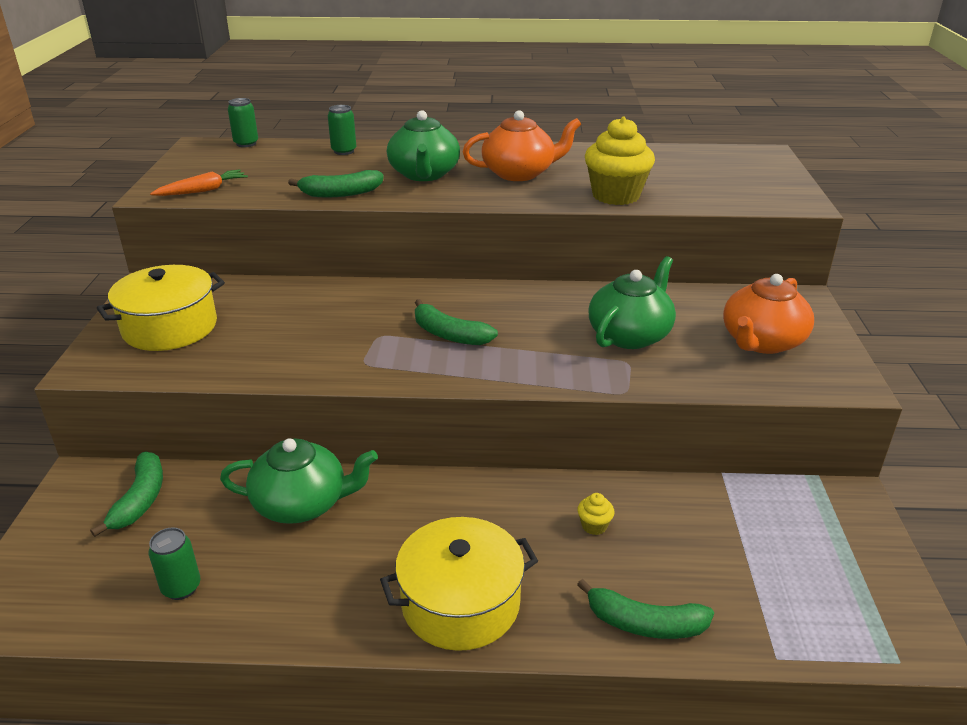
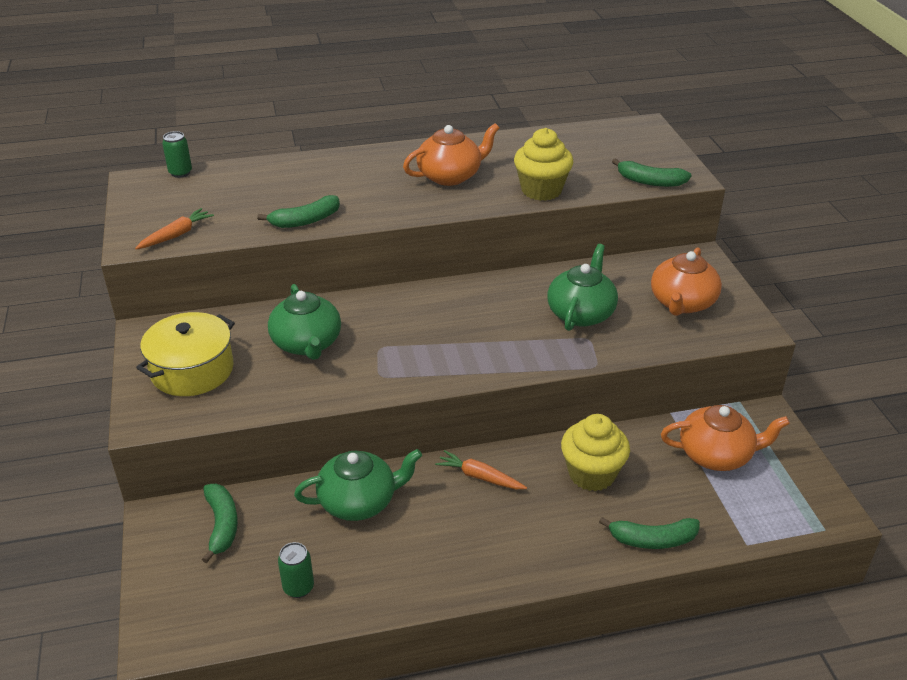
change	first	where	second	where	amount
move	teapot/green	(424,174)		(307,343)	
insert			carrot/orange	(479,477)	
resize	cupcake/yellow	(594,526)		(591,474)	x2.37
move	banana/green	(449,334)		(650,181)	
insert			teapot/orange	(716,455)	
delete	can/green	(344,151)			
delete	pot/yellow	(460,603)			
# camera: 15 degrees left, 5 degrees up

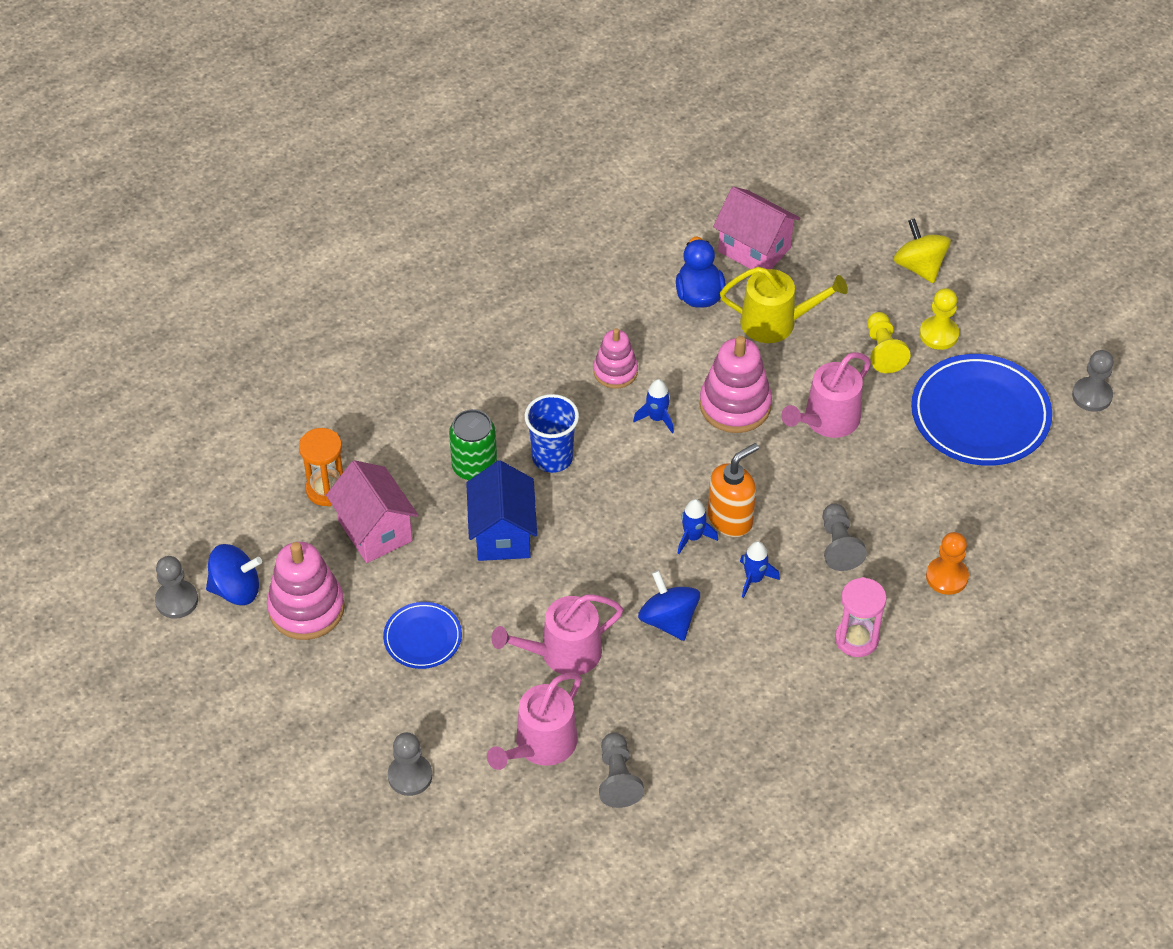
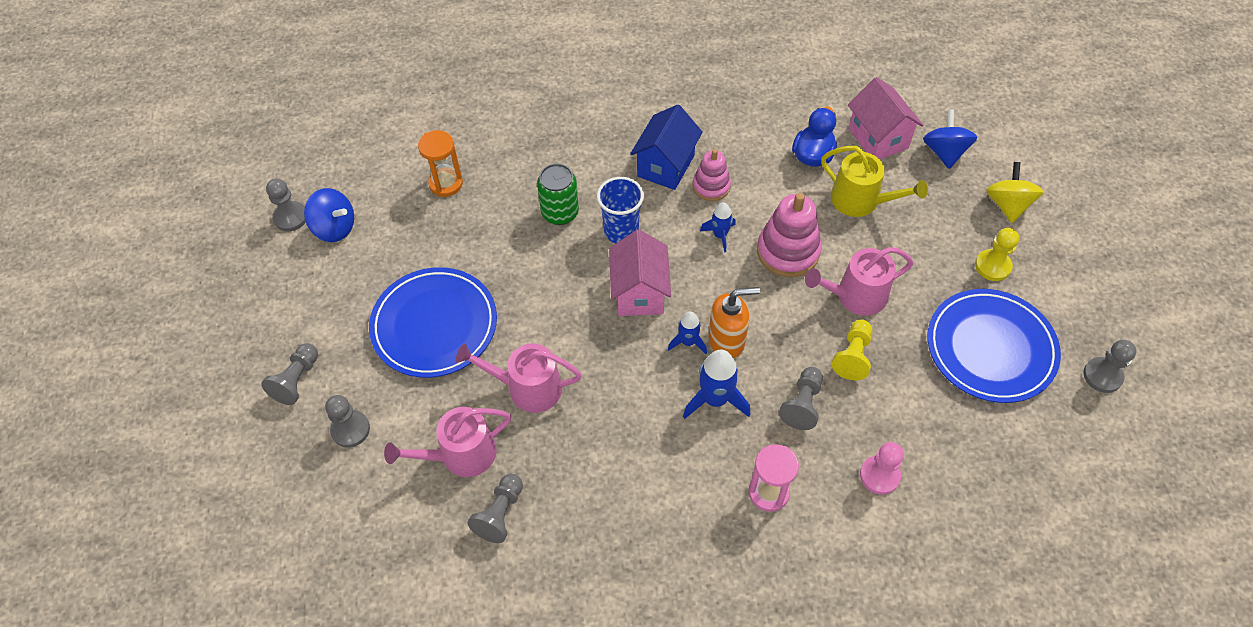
change	first	where	second	where	amount
insert			pawn/grey	(297,380)	
resize	plate/blue	(422,638)		(434,325)	x1.90
move	house/pink	(375,530)		(639,292)	
move	house/blue	(502,534)		(665,166)	
resize	rocket/blue	(754,579)		(715,399)	x1.65
move	pawn/yellow	(883,351)		(853,356)	
recolor	pawn/orange	(947,577)	pawn/pink	(879,475)	
move	spinning top/blue	(668,620)		(944,152)	
delete	stacking toy/pink	(306,608)			
# camera: 30 degrees right, 5 degrees up

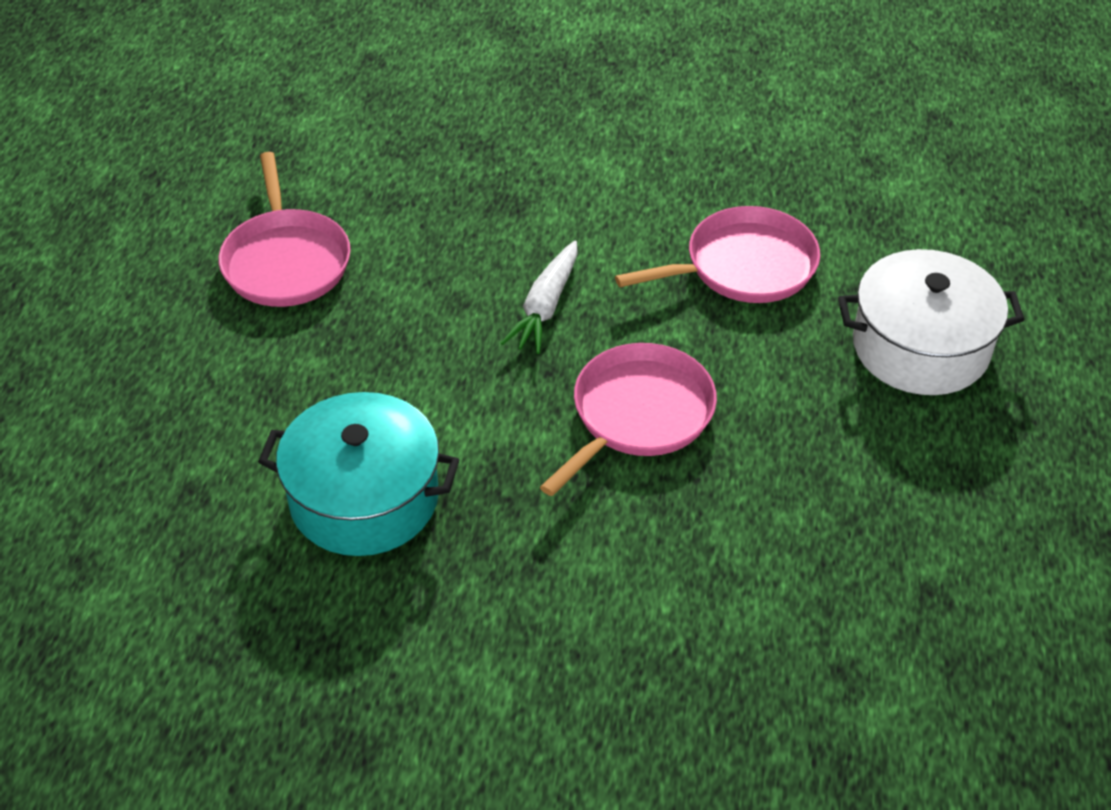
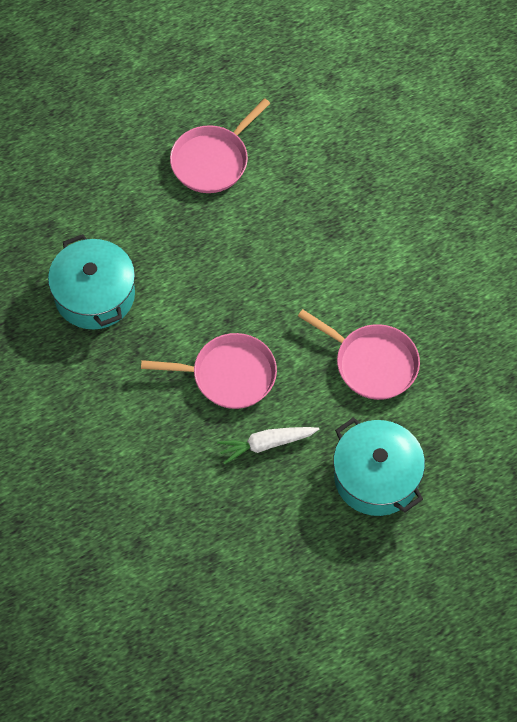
change	first	where	second	where	amount
move	carrot/white	(545,307)		(266,444)	
recolor	pot/white	(920,347)	pot/turquoise	(376,477)	
# camera: 55 degrees right, 15 degrees up

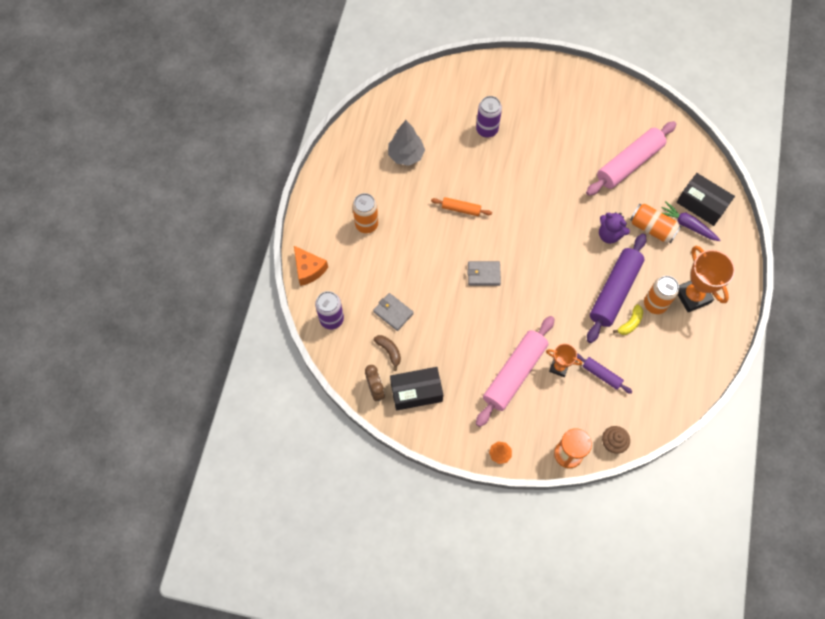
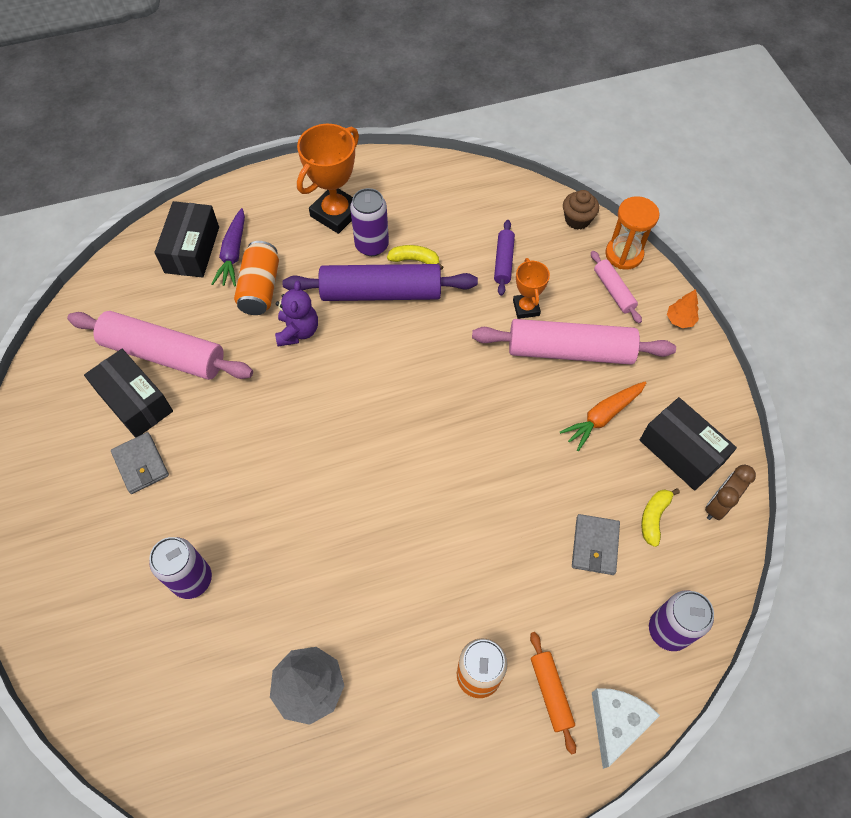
change	first	where	second	where	amount
insert			box/black	(135,401)	
move	wallet/grey	(483,274)		(141,464)	
recolor	can/orange	(655,304)	can/purple	(372,245)	
move	rolling pin/orange	(461,209)		(551,692)	
insert			carrot/orange	(602,417)	
insert			rolling pin/pink	(614,291)	
recolor	cheese/orange	(309,269)	cheese/white	(616,723)	
recolor	banana/brown	(389,351)	banana/yellow	(654,517)	
# camera: 120 degrees left, 5 degrees down

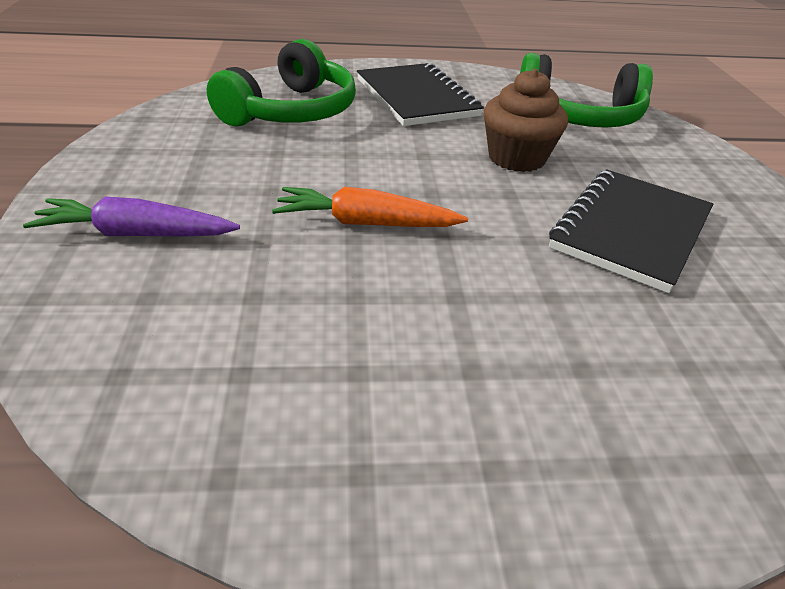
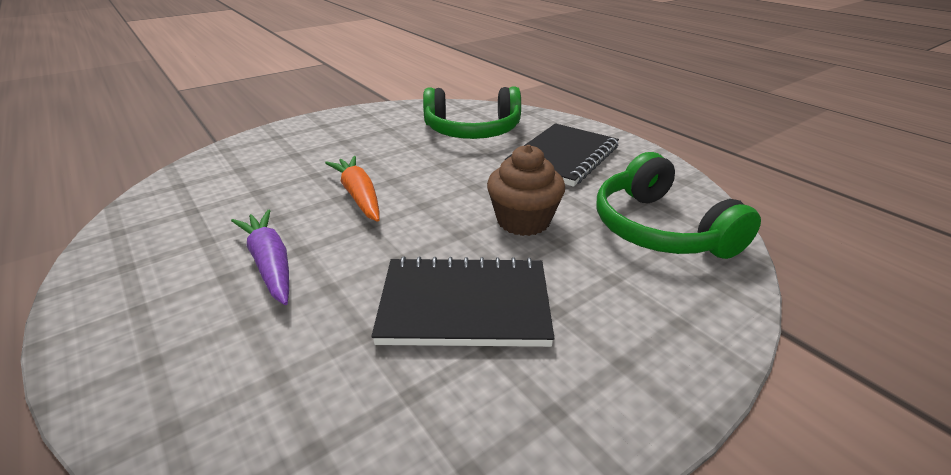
change	first	where	second	where	amount
move	carrot/purple	(136,234)		(270,263)	
# camera: 60 degrees right, 5 degrees down

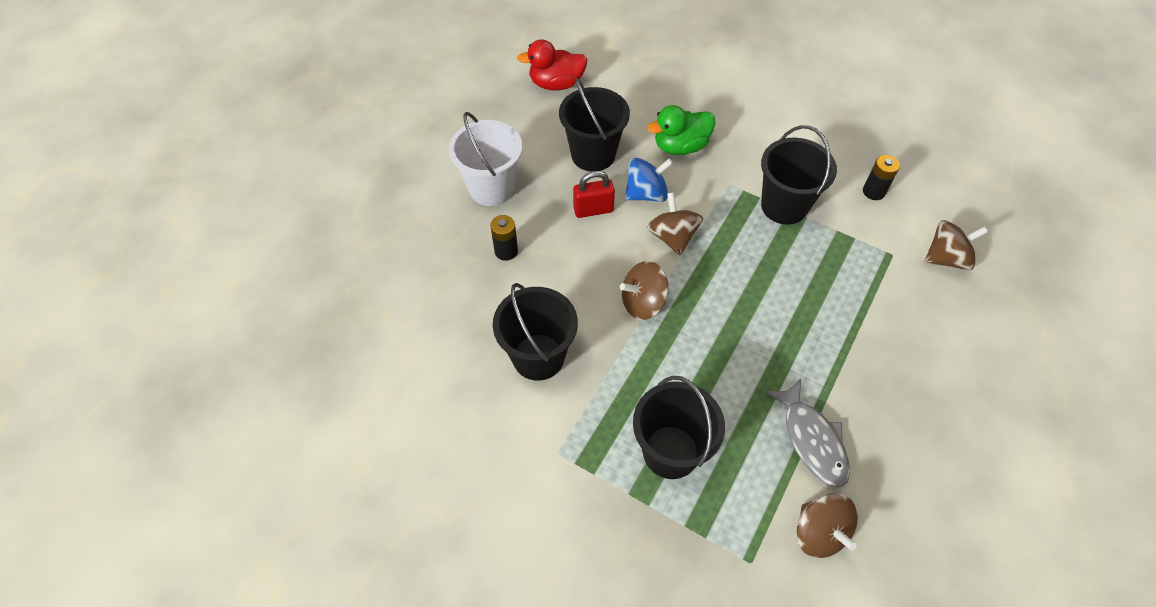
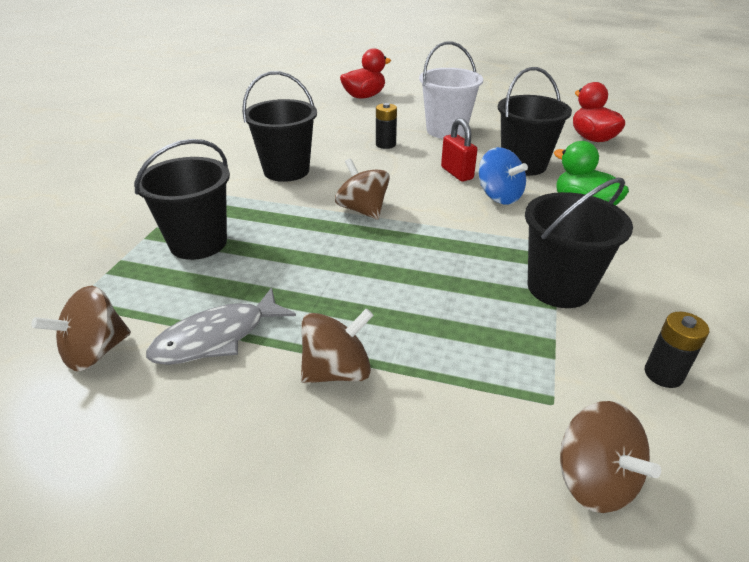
change	first	where	second	where	amount
move	spinning top/brown	(672,237)		(337,371)	
insert			duck/red	(364,96)	
# camera: 75 degrees right, 20 degrees down

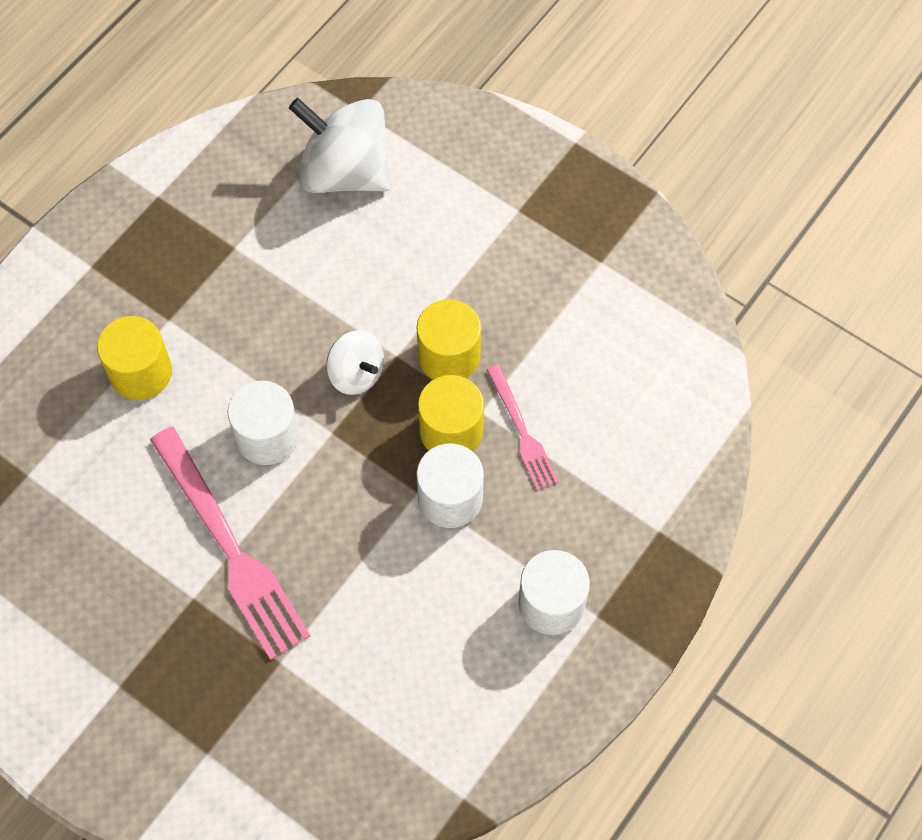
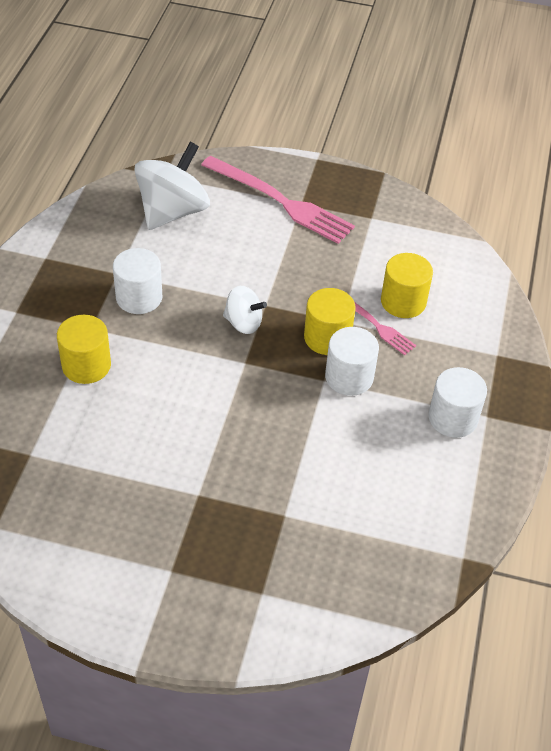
change	first	where	second	where	amount
move	cylinder/white	(267,436)		(139,297)	
rotate	spinning top/white	(344,172)		(172,211)	120 degrees clockwise
move	fork/pink	(230,548)		(280,201)	
move	cylinder/yellow	(449,356)		(403,301)	
# camera: 25 degrees left, 15 degrees down

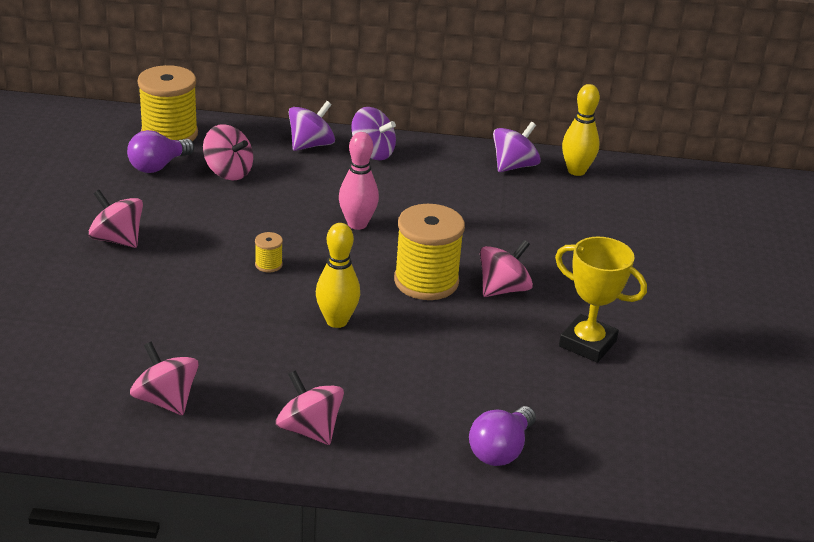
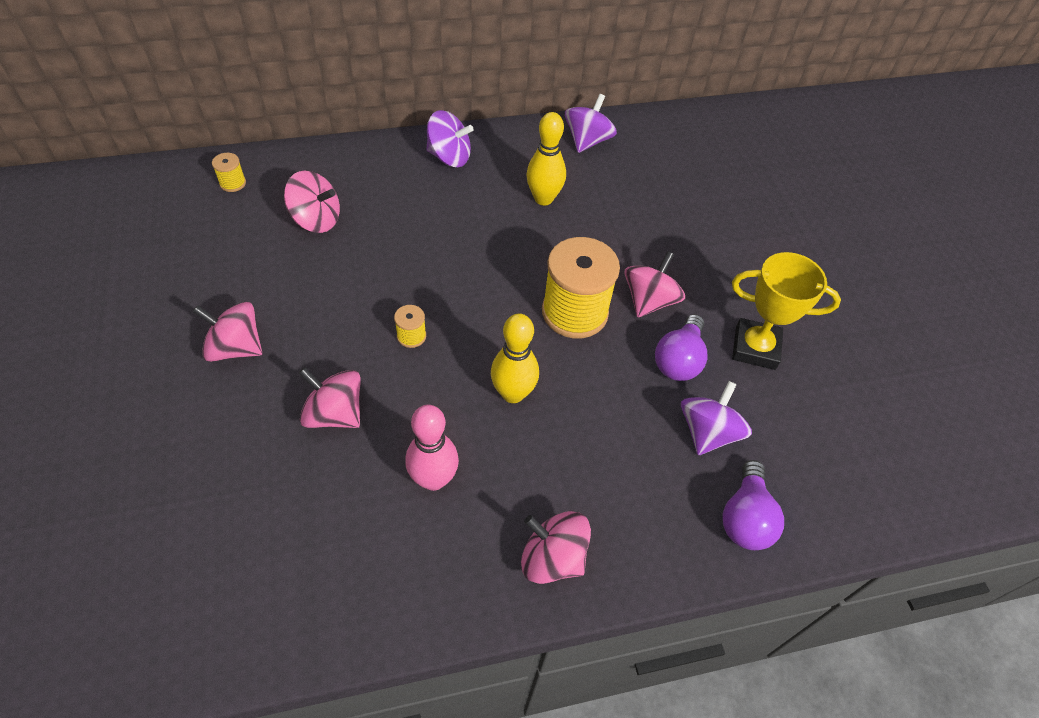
change	first	where	second	where	amount
resize	spool/yellow	(169,134)		(233,183)	x0.42
move	spinning top/pink	(166,400)		(335,413)	
move	bowling pin/pink	(357,224)		(433,479)	
move	bowling pin/yellow	(576,171)		(543,198)	
move	light bulb/purple	(158,166)		(679,360)	
move	spinning top/purple	(311,145)		(707,432)	
# camera: 20 degrees left, 20 degrees up

